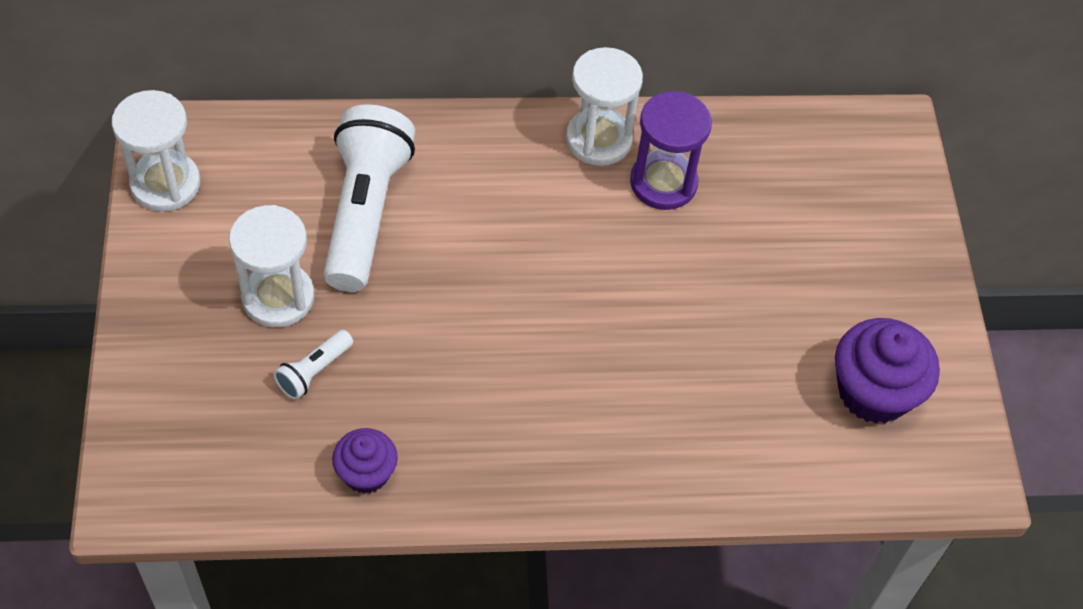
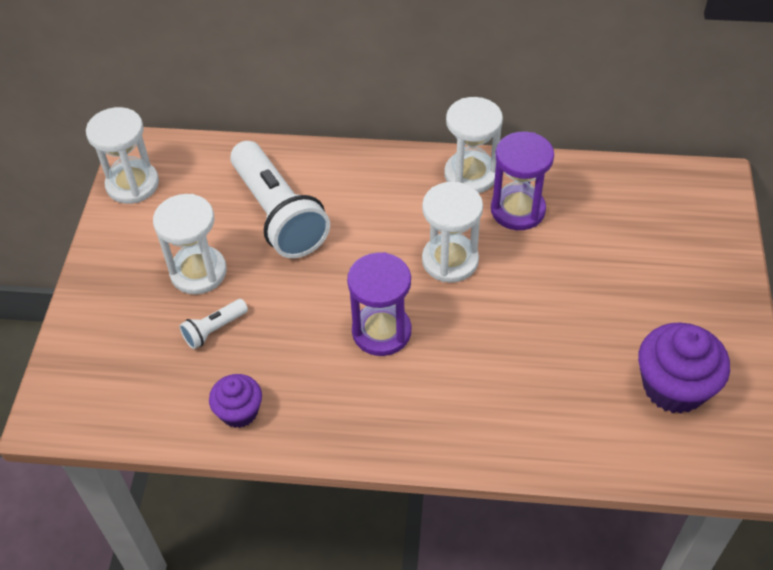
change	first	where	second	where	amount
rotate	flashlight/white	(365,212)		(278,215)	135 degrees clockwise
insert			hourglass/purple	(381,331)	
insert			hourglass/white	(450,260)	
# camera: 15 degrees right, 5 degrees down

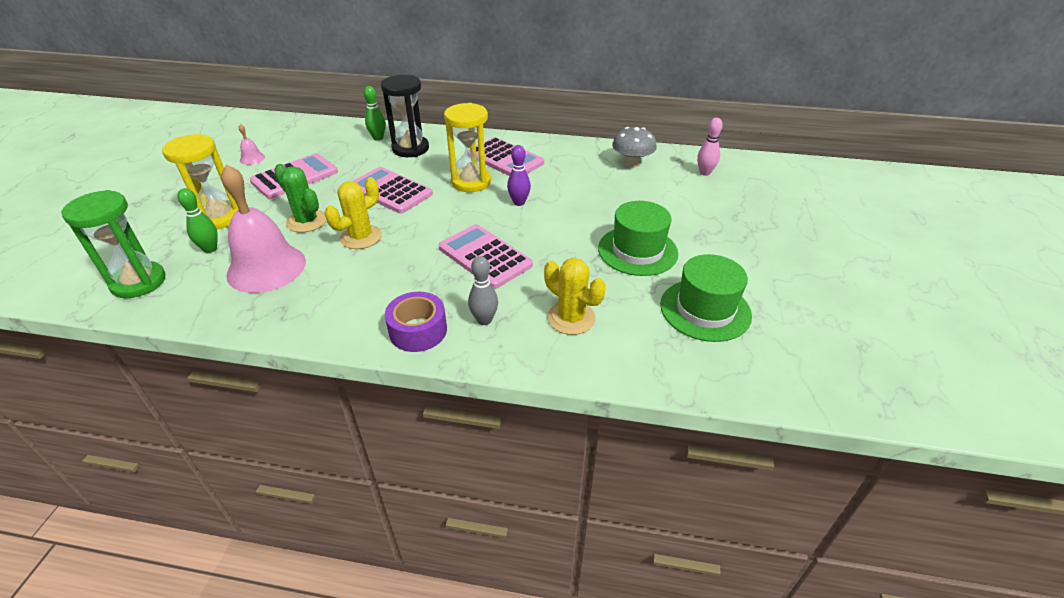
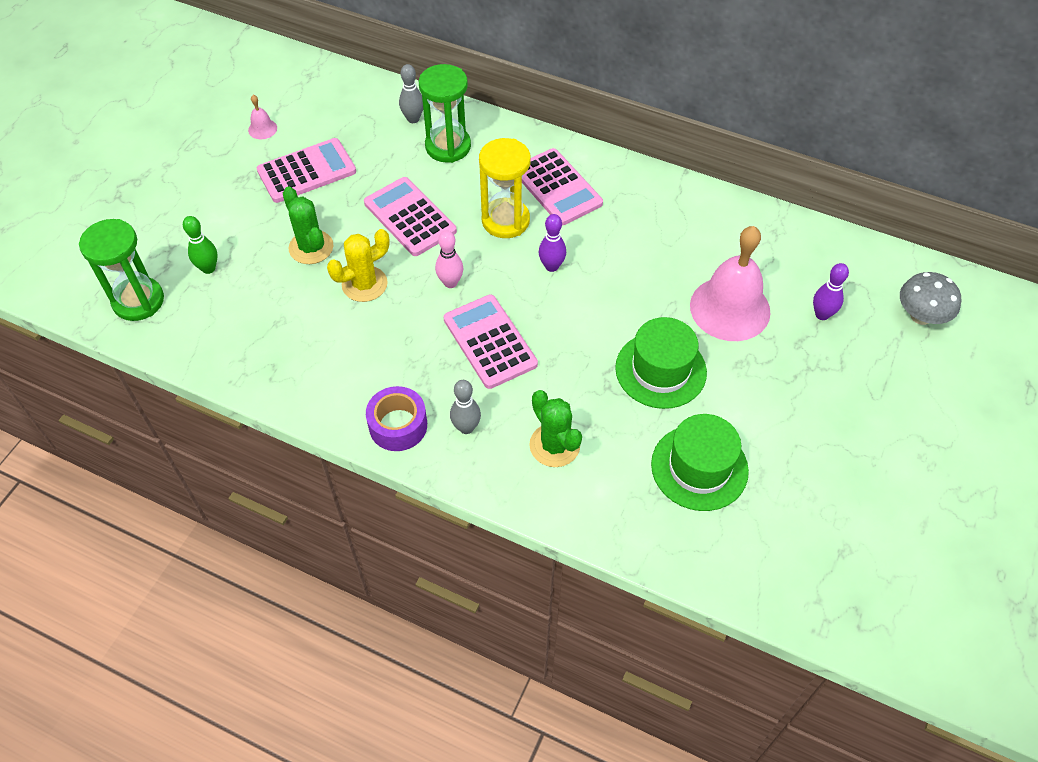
change	first	where	second	where	amount
recolor	bowling pin/green	(378,138)	bowling pin/grey	(413,119)	
recolor	hourglass/black	(410,149)	hourglass/green	(448,146)	
move	bowling pin/pink	(705,173)		(450,282)	
recolor	cactus/yellow	(571,318)	cactus/green	(554,445)	
move	bell/pink	(266,268)		(730,308)	
insert			bowling pin/purple	(822,314)	
move	mushroom/grey	(632,163)		(921,316)	
delete	hourglass/yellow	(219,218)			
# camera: 15 degrees right, 15 degrees up

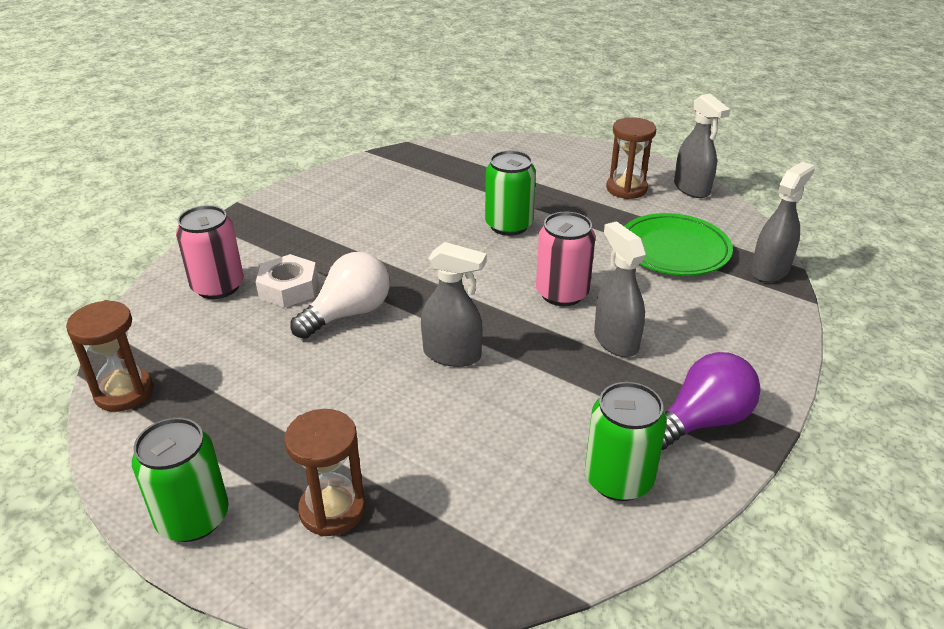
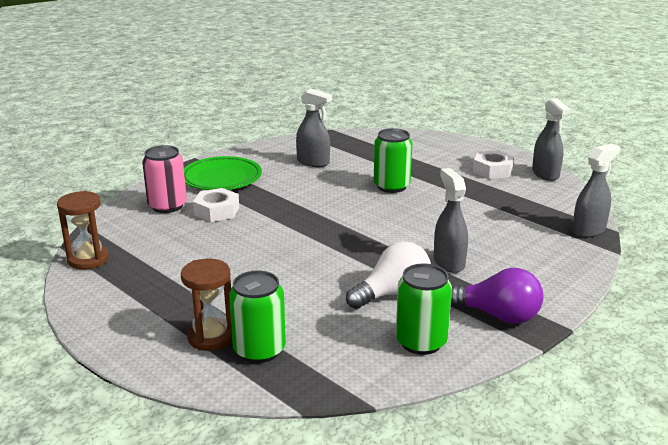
change	first	where	second	where	amount
move	plate/green	(674,249)		(221,178)	
move	can/green	(193,518)		(259,350)	
move	spray bottle/grey	(452,355)		(313,162)	
move	light bulb/white	(348,313)		(392,293)	
rotate	light bulb/purple	(702,421)		(497,315)	45 degrees clockwise
replace	hourglass/brown	(626,189)	nut/white	(492,170)	
delete	can/pink	(562,293)			
# camera: 10 degrees right, 10 degrees down

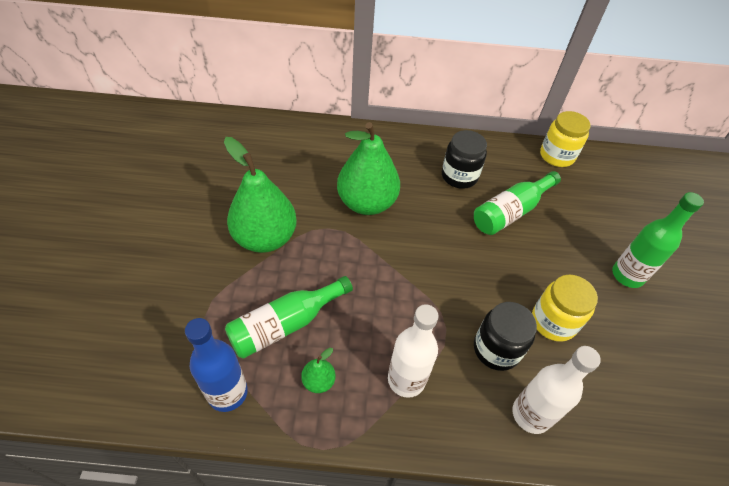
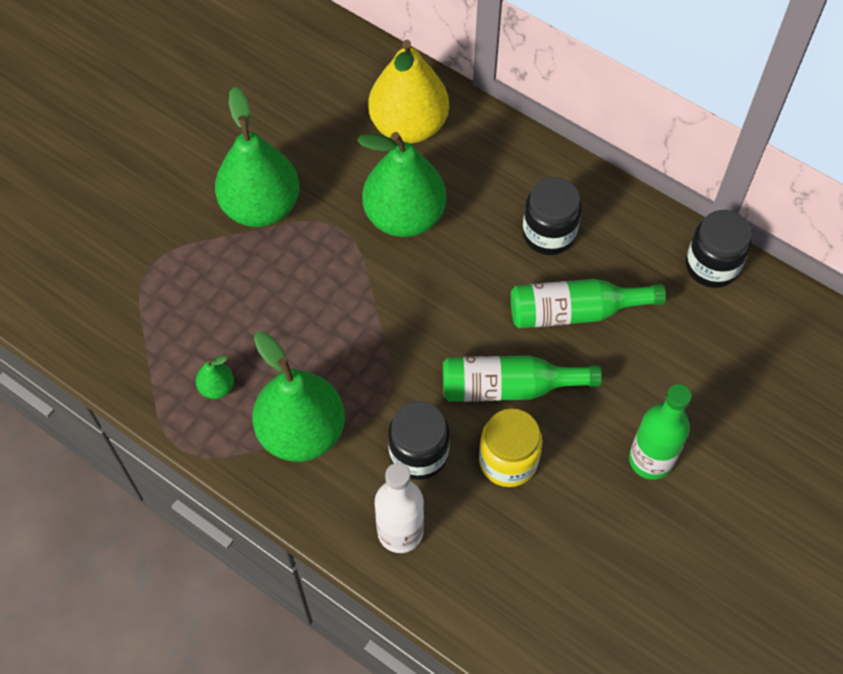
change	first	where	second	where	amount
replace	bottle/white	(406,379)	pear/green	(302,432)	
insert			pear/yellow	(408,126)	
move	bottle/green	(285,324)		(509,387)	
recolor	jar/yellow	(556,156)	jar/black	(712,266)	
delete	bottle/blue	(227,393)			
# camera: 35 degrees right, 10 degrees up

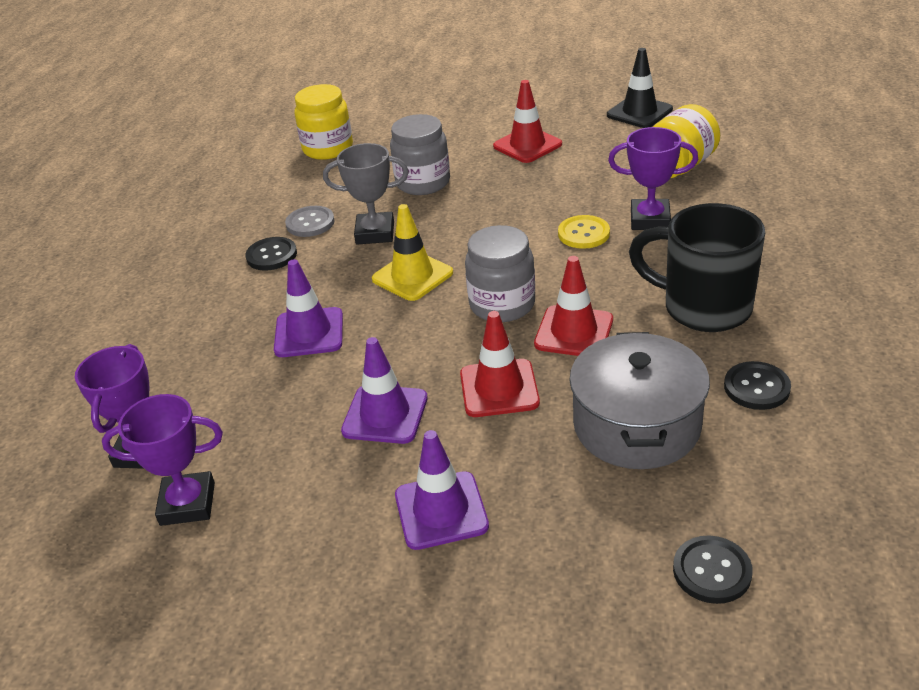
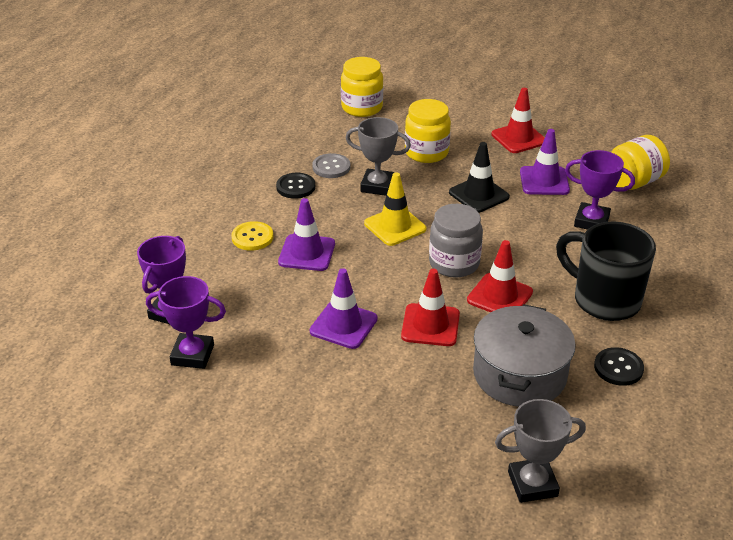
change	first	where	second	where	amount
move	button/yellow	(583,234)		(252,237)	
recolor	jar/grey	(423,183)	jar/yellow	(426,152)	
move	traffic cone/black	(639,112)		(479,195)	
replace	button/black	(712,571)	trophy/grey	(532,484)	
move	traffic cone/purple	(441,510)		(544,181)	
# camera: 10 degrees right, 0 degrees up

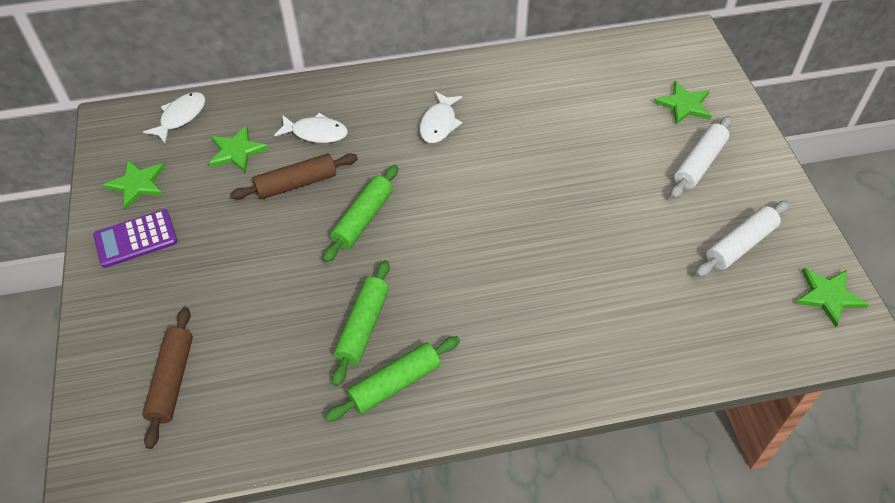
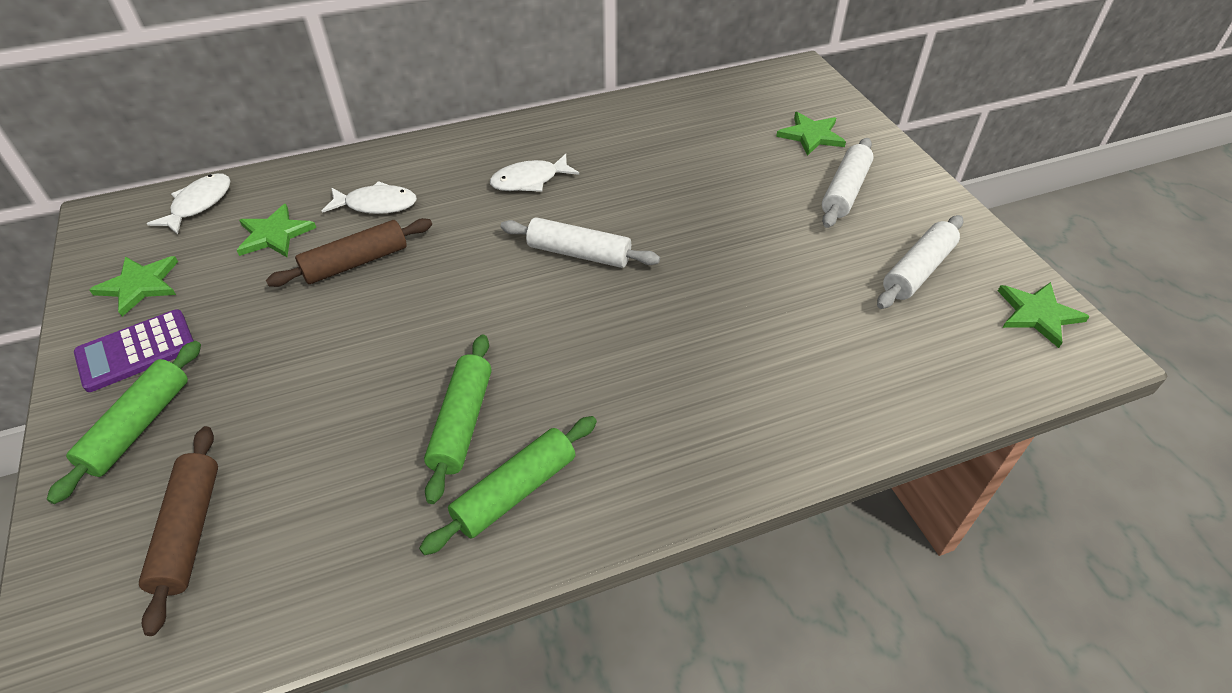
change	first	where	second	where	amount
move	rolling pin/green	(363,219)		(138,426)	
rotate	fish/white	(439,124)		(529,180)	60 degrees clockwise
insert			rolling pin/white	(579,253)	
# camera: 10 degrees left, 5 degrees down

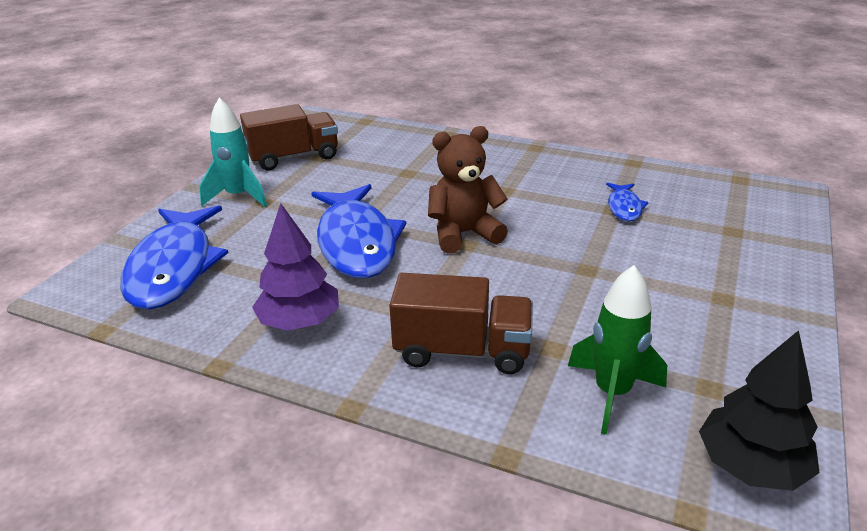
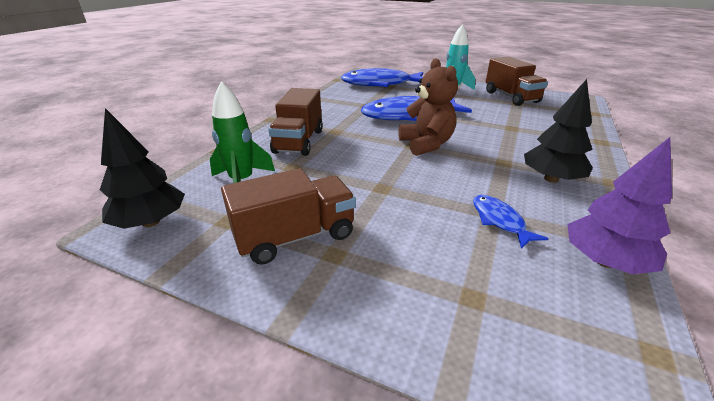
change	first	where	second	where	amount
insert			truck/brown	(295,237)	
rotate	fish/blue	(624,207)		(499,221)	60 degrees clockwise
insert			tree/black	(551,179)	
move	tree/purple	(299,322)		(604,261)	
# camera: 90 degrees right, 0 degrees up

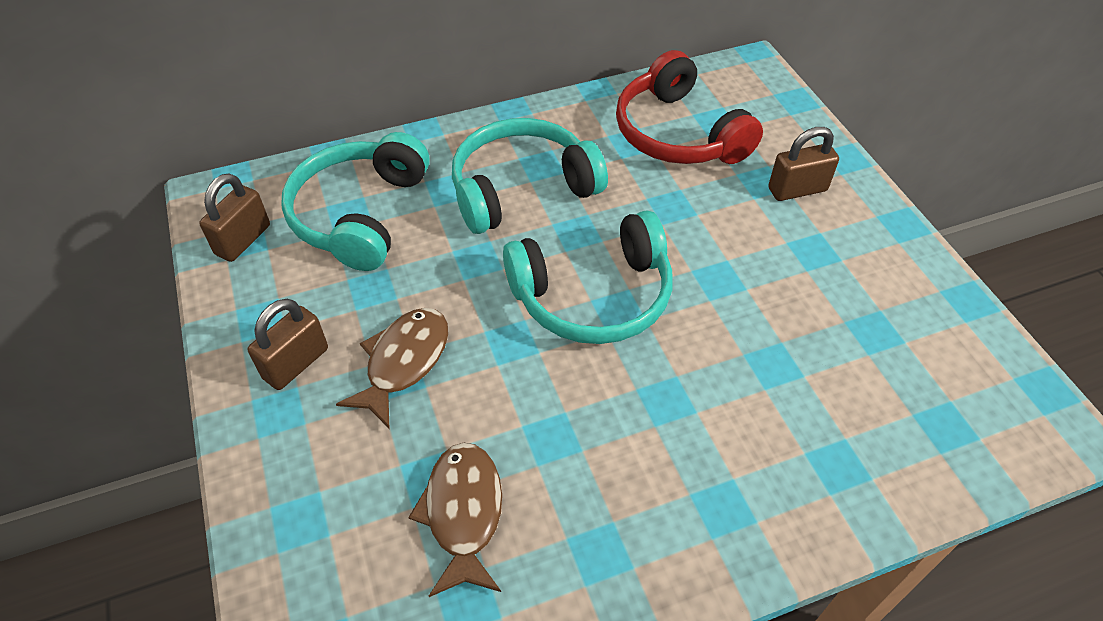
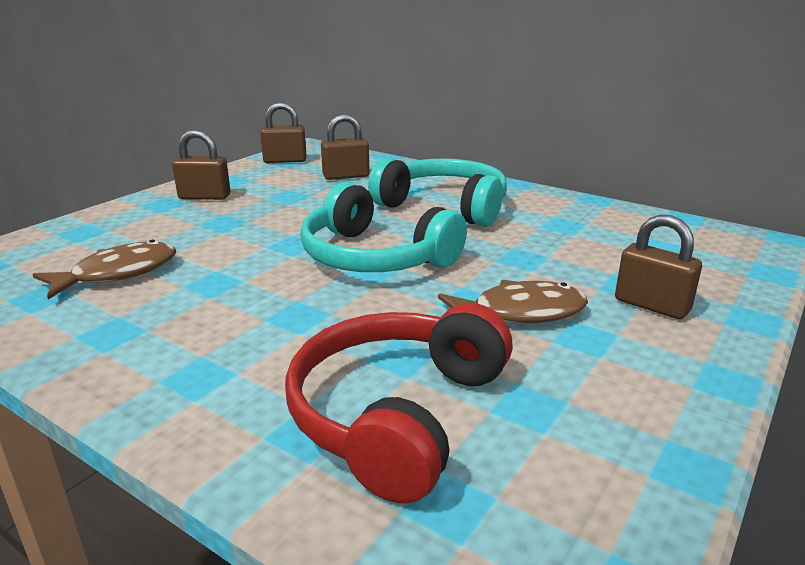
change	first	where	second	where	amount
move	headphones/red	(678,133)		(397,414)	
replace	headphones/turquoise	(360,214)	padlock/brown	(346,176)	
move	fish/brown	(404,362)		(520,313)	
# camera: 55 degrees right, 25 degrees down

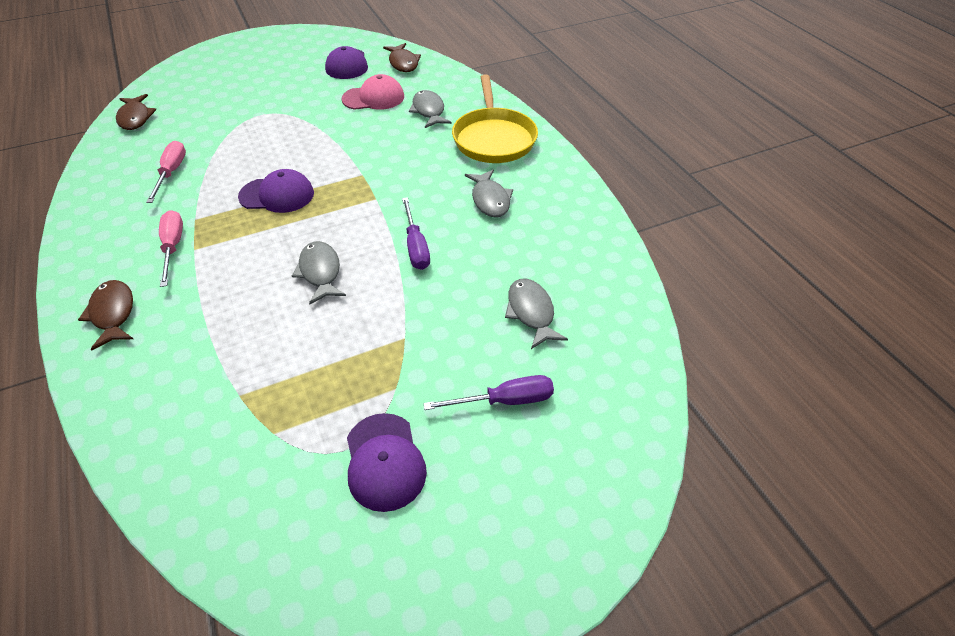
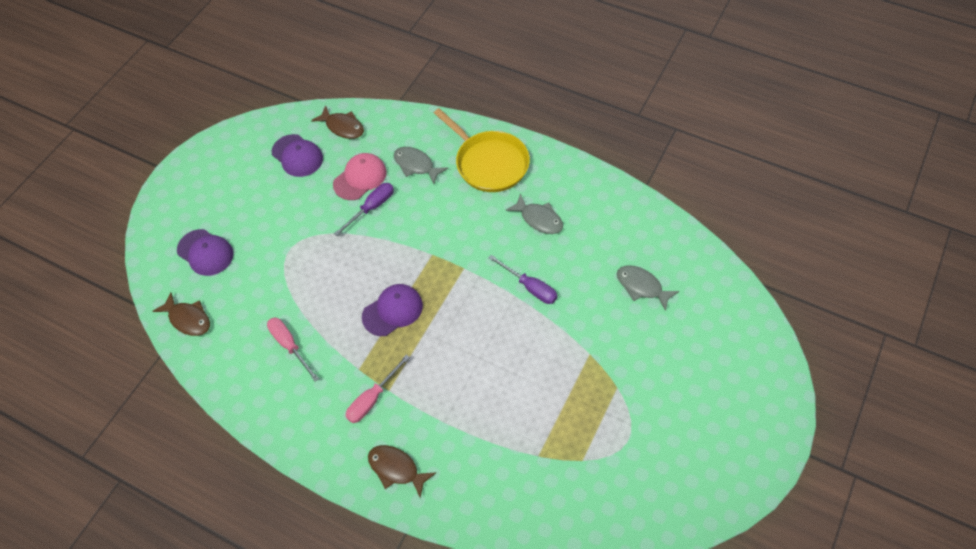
change	first	where	second	where	amount
move	cap/purple	(384,461)		(205,252)	
move	screwdriver/purple	(505,401)		(371,208)	
rotate	screwdriver/pink	(173,247)		(372,399)	90 degrees counterclockwise
delete	fish/grey	(320,272)			
# camera: 35 degrees left, 10 degrees up

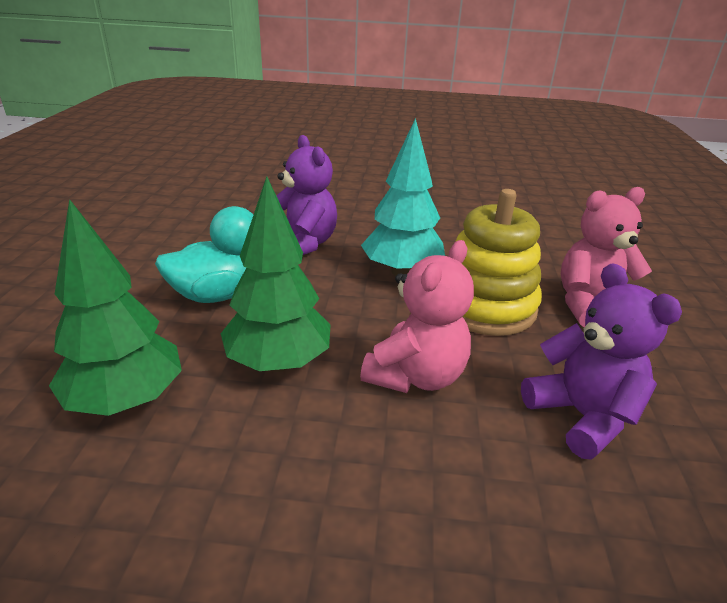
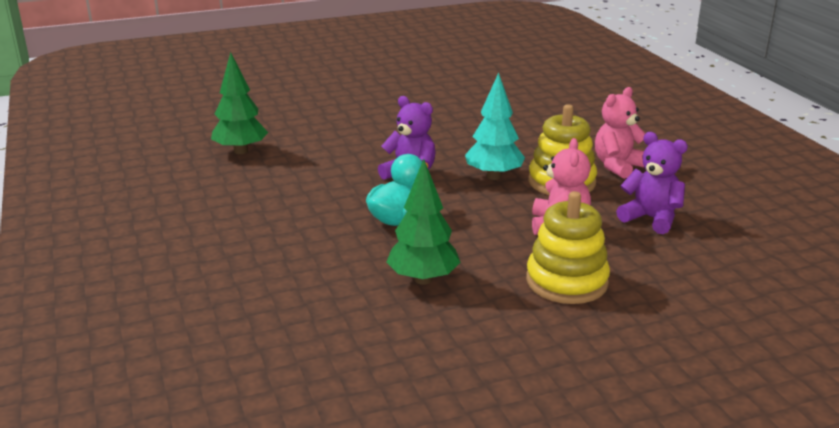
change	first	where	second	where	amount
move	tree/green	(279,363)		(241,151)	
insert			stacking toy/yellow	(566,281)	
# camera: 25 degrees left, 5 degrees down

